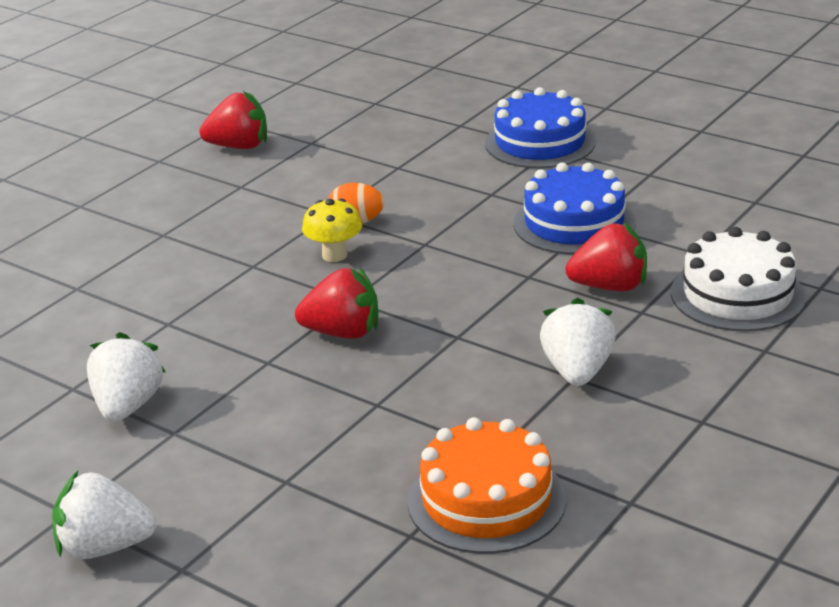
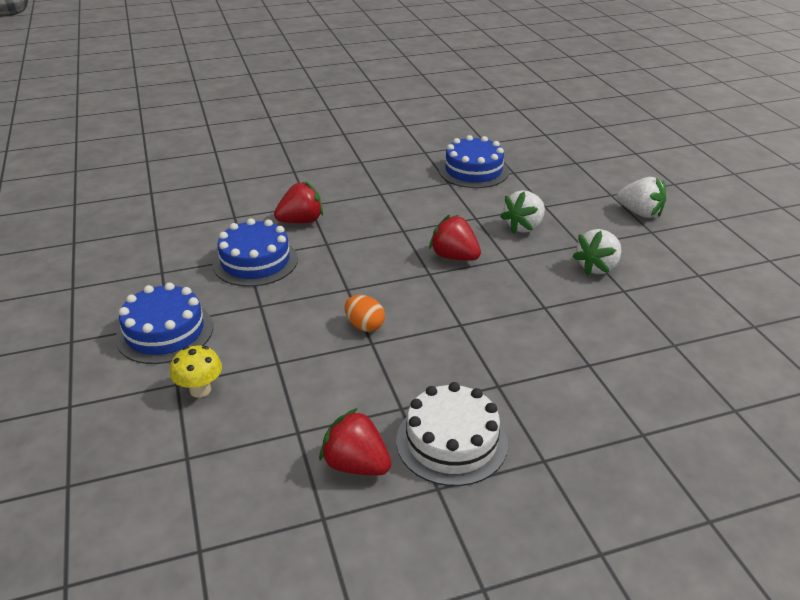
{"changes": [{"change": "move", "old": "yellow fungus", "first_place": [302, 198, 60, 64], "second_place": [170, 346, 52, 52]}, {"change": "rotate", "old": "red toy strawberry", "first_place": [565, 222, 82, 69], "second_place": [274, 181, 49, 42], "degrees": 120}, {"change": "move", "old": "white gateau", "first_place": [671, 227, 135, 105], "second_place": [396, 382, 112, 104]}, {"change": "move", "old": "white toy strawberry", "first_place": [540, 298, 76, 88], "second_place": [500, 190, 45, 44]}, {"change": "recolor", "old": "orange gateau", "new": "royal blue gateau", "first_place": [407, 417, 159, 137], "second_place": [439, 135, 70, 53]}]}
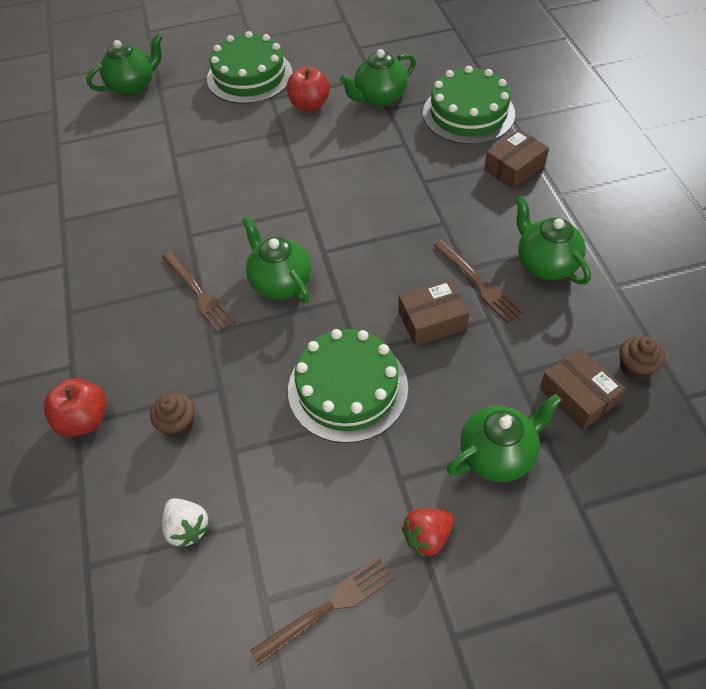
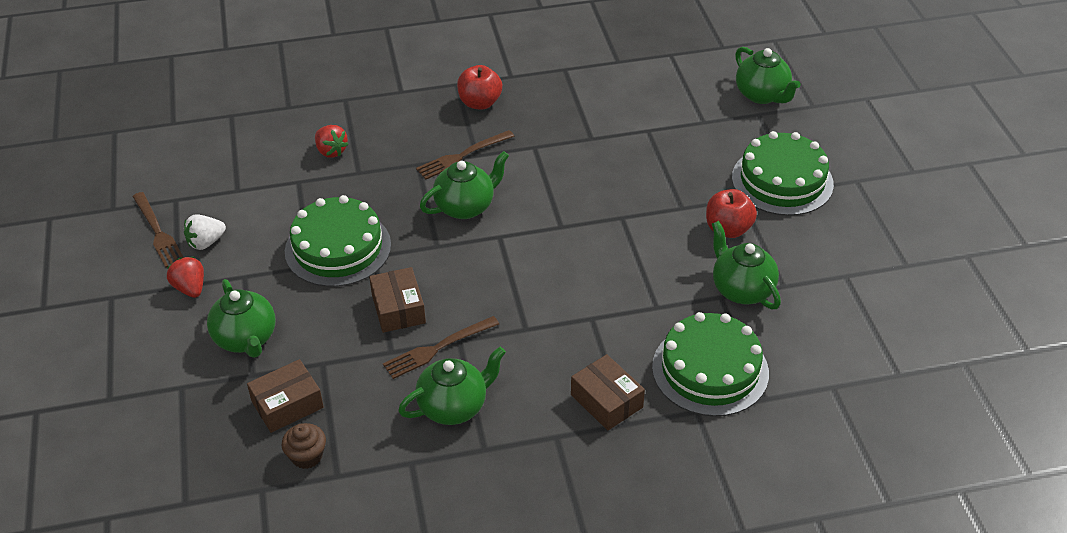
{"changes": [{"change": "move", "old": "red apple", "first_place": [44, 378, 63, 59], "second_place": [457, 65, 45, 45]}, {"change": "replace", "old": "dark brown cupcake", "new": "red toy strawberry", "first_place": [150, 392, 45, 46], "second_place": [315, 125, 34, 33]}, {"change": "move", "old": "white toy strawberry", "first_place": [162, 498, 48, 50], "second_place": [184, 214, 42, 36]}]}
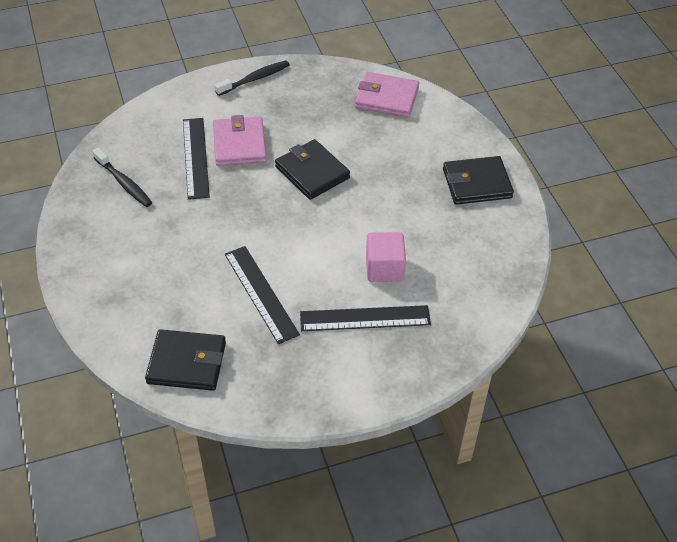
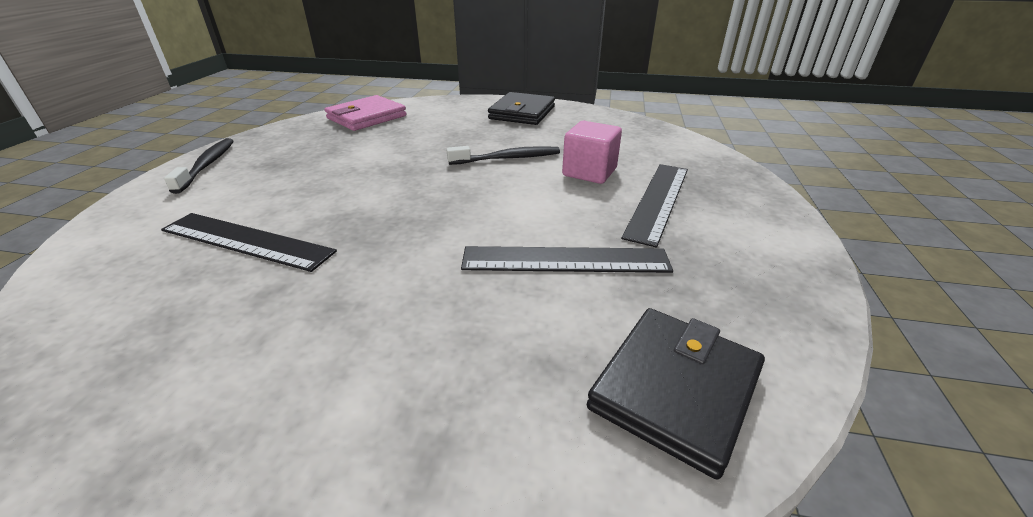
{"changes": [{"change": "delete", "old": "rose-pink wallet", "first_place": [213, 115, 54, 51]}, {"change": "delete", "old": "ebony wallet", "first_place": [275, 139, 75, 61]}, {"change": "move", "old": "ebony tooth brush", "first_place": [92, 148, 60, 59], "second_place": [446, 146, 114, 19]}]}
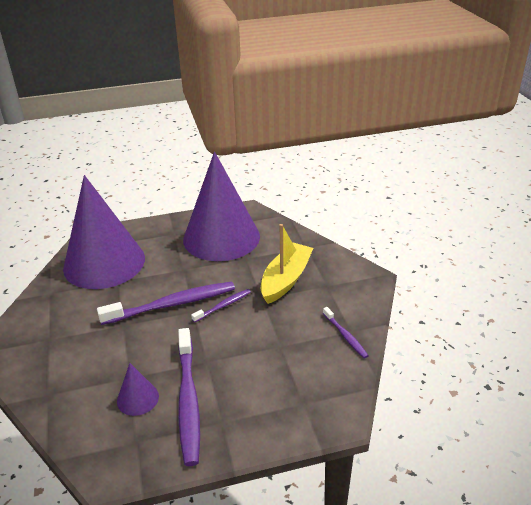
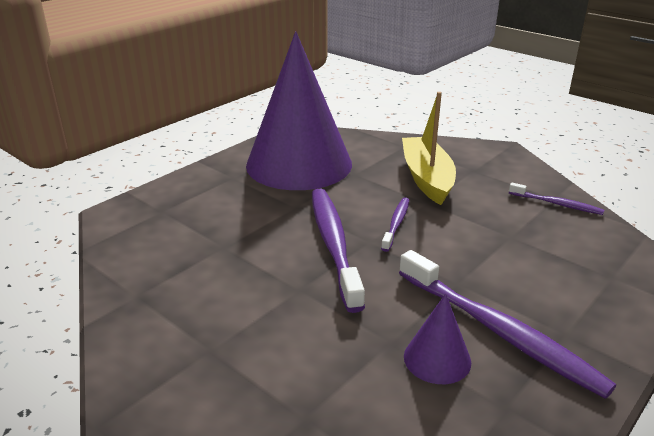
{"changes": [{"change": "delete", "old": "royal purple solid cone", "first_place": [63, 175, 82, 114]}, {"change": "rotate", "old": "royal purple tooth brush", "first_place": [97, 282, 138, 43], "second_place": [312, 189, 53, 124], "degrees": -45}]}
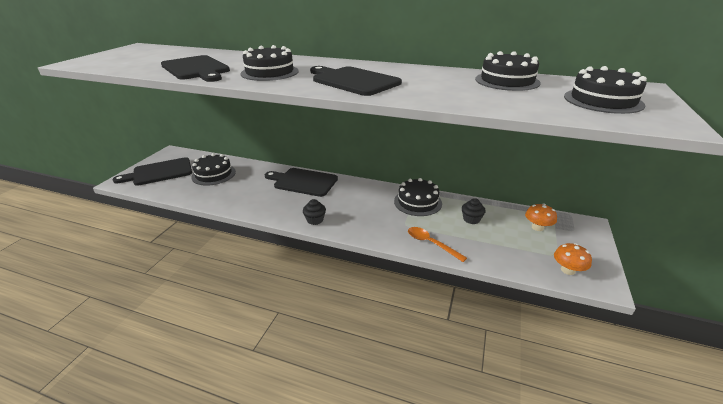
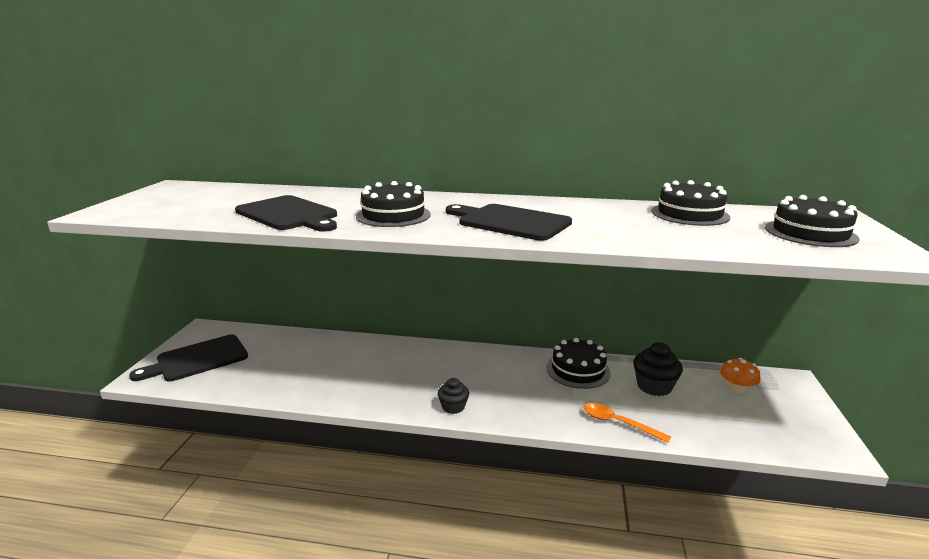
{"changes": [{"change": "delete", "old": "ebony gateau", "first_place": [191, 153, 45, 33]}, {"change": "delete", "old": "ebony bread board", "first_place": [265, 168, 73, 29]}, {"change": "resize", "old": "ebony cupcake", "first_place": [462, 198, 24, 26], "second_place": [633, 342, 50, 54], "factor": 1.56}, {"change": "delete", "old": "orange fungus", "first_place": [554, 243, 38, 32]}]}
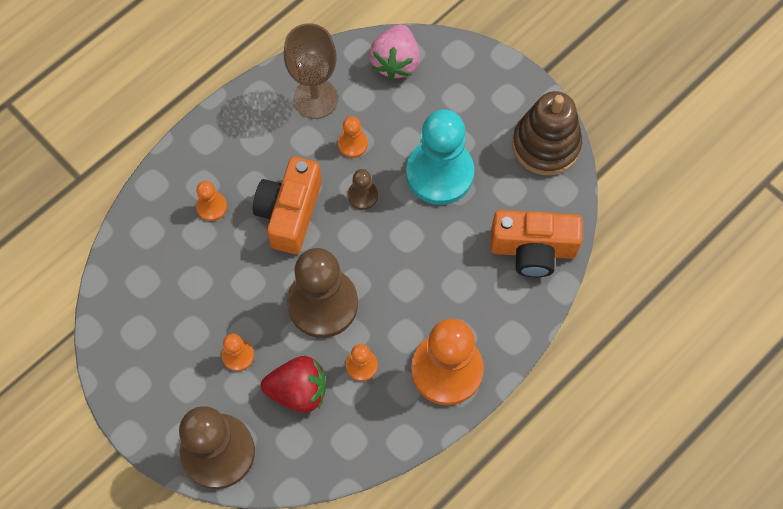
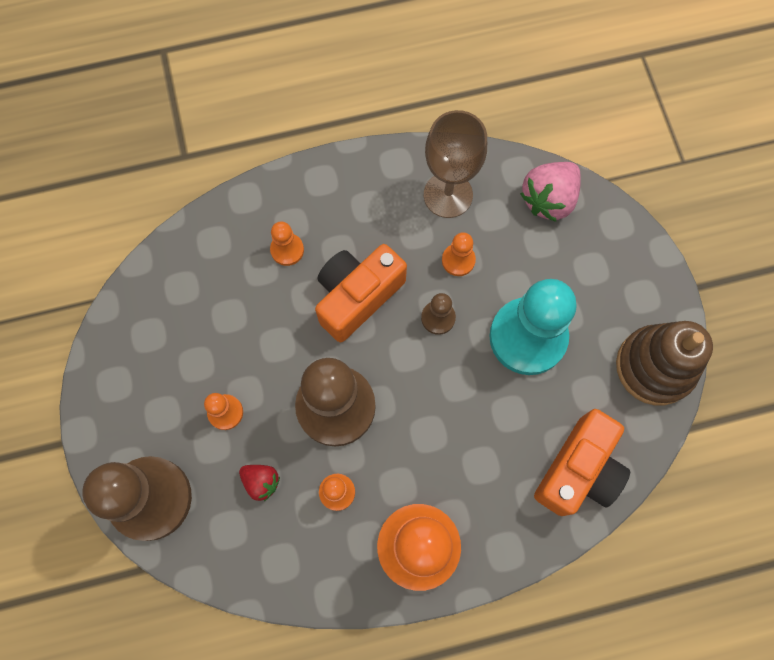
{"changes": [{"change": "rotate", "old": "orange compact camera", "first_place": [490, 210, 93, 67], "second_place": [534, 409, 96, 107], "degrees": -90}, {"change": "resize", "old": "red toy strawberry", "first_place": [261, 356, 65, 57], "second_place": [239, 465, 41, 36], "factor": 0.57}]}
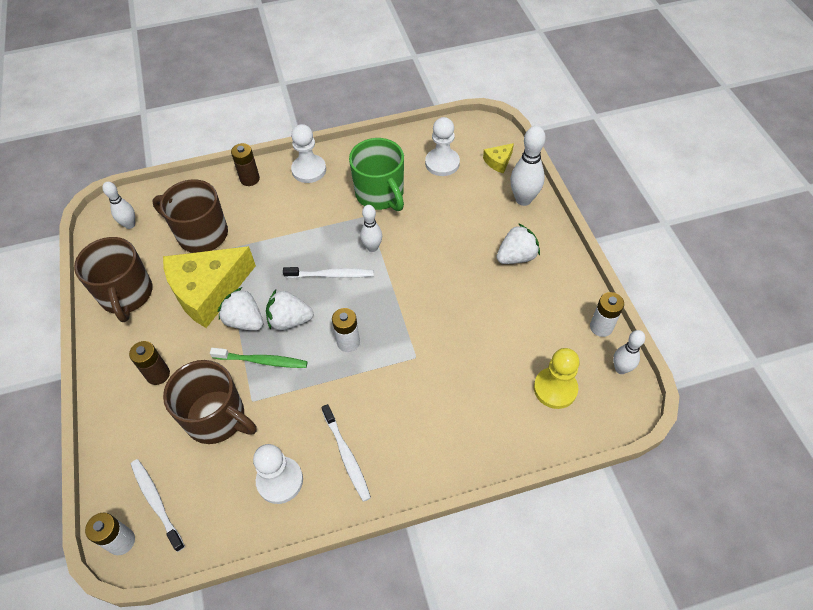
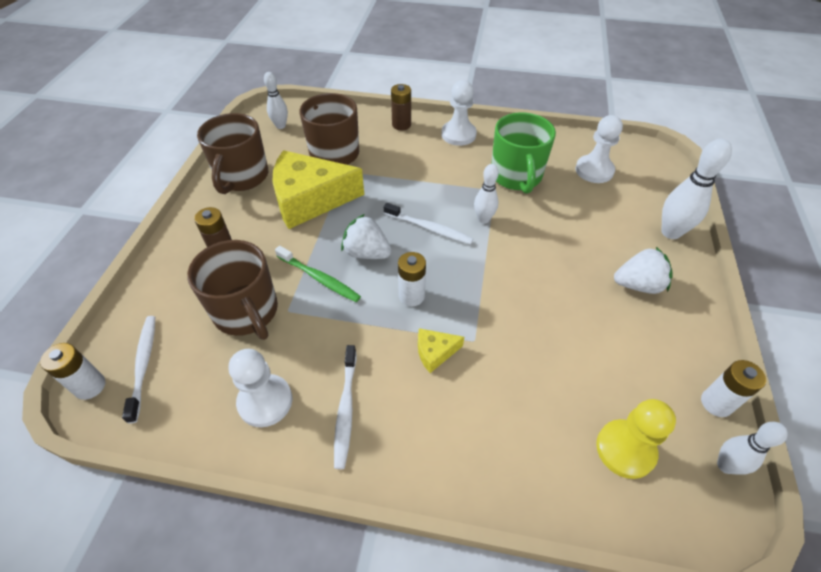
{"changes": [{"change": "move", "old": "yellow cheese", "first_place": [483, 143, 31, 31], "second_place": [418, 328, 46, 45]}, {"change": "delete", "old": "white toy strawberry", "first_place": [218, 287, 45, 44]}]}
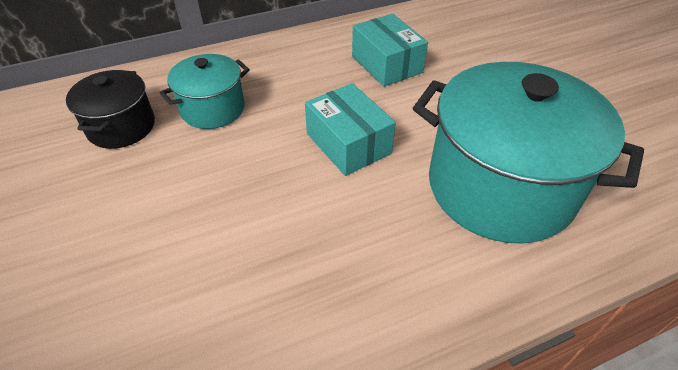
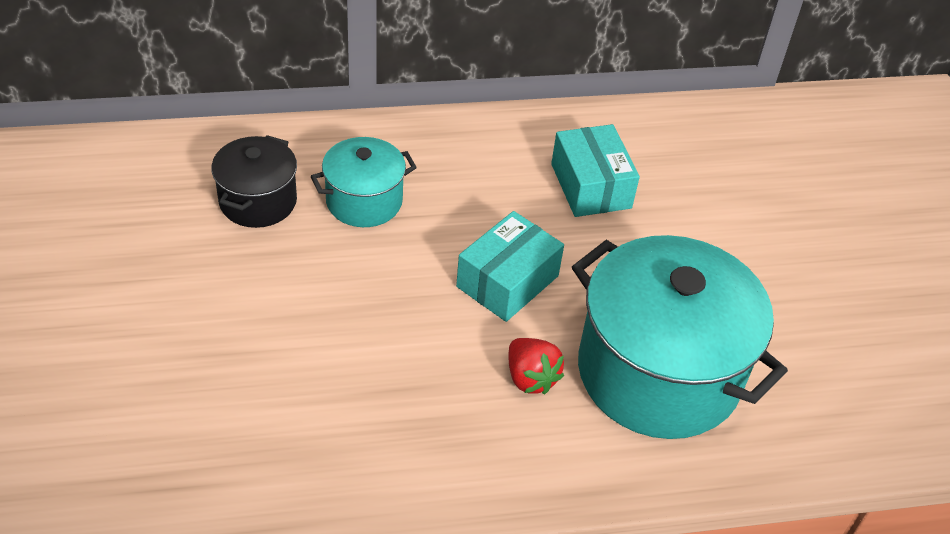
{"changes": [{"change": "rotate", "old": "turquoise parcel", "first_place": [305, 83, 91, 93], "second_place": [456, 211, 108, 111], "degrees": 60}, {"change": "insert", "new": "red toy strawberry", "second_place": [508, 338, 56, 56]}]}
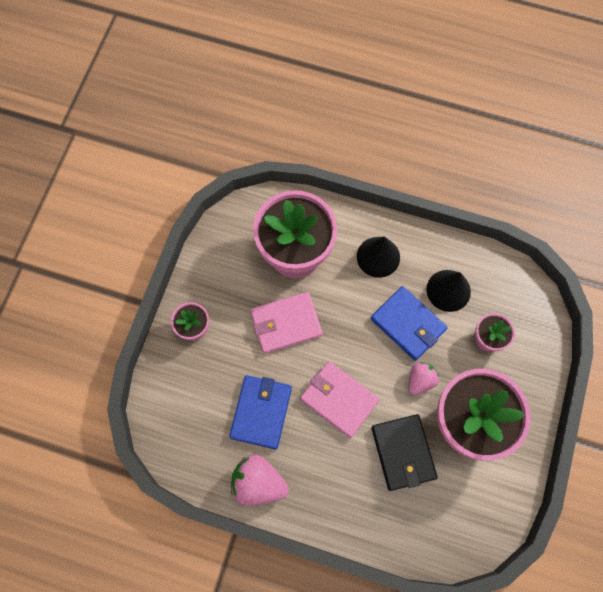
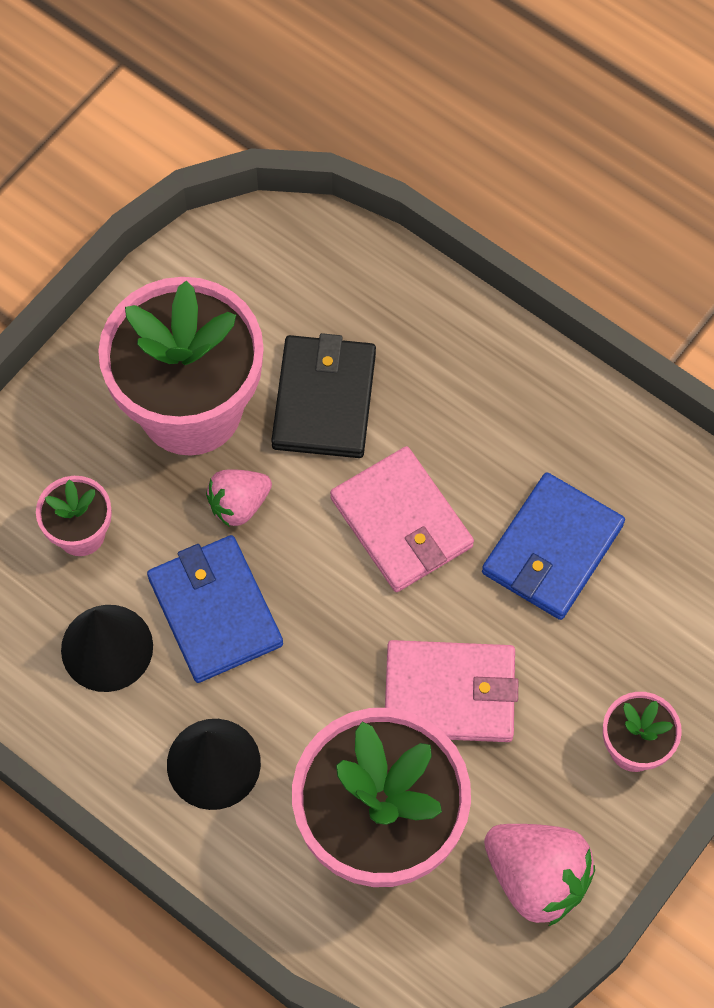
{"changes": [{"change": "move", "old": "rose-pink toy strawberry", "first_place": [231, 455, 58, 51], "second_place": [484, 824, 111, 102]}]}
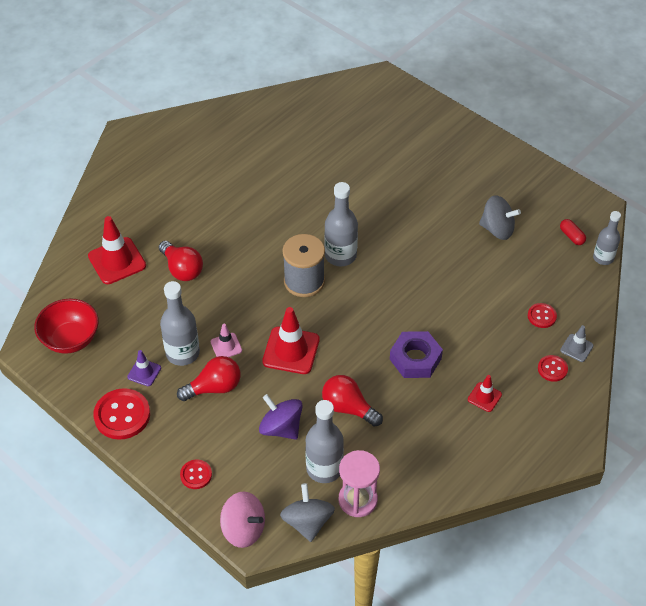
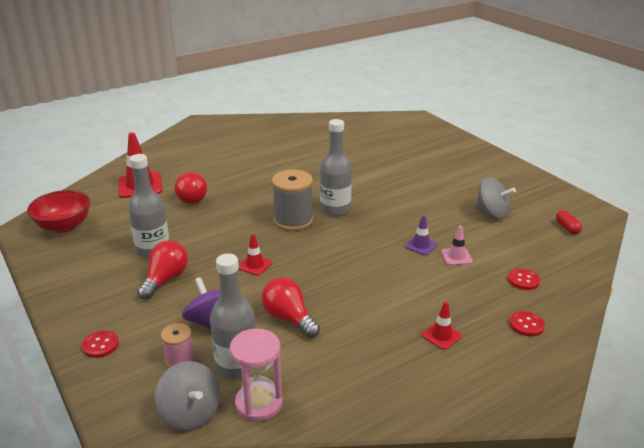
{"changes": [{"change": "delete", "old": "ash-grey drink bottle", "first_place": [593, 211, 28, 54]}, {"change": "resize", "old": "red safety cone", "first_place": [262, 307, 58, 67], "second_place": [238, 234, 34, 42], "factor": 0.53}, {"change": "move", "old": "rose-pink safety cone", "first_place": [211, 324, 31, 33], "second_place": [441, 226, 32, 39]}, {"change": "delete", "old": "ash-grey safety cone", "first_place": [560, 325, 34, 37]}, {"change": "delete", "old": "royal purple hexagon nut", "first_place": [390, 331, 53, 47]}, {"change": "move", "old": "royal purple safety cone", "first_place": [127, 350, 34, 36], "second_place": [405, 215, 33, 40]}, {"change": "rotate", "old": "red lightbulb", "first_place": [177, 356, 64, 45], "second_place": [137, 241, 51, 59], "degrees": -60}, {"change": "delete", "old": "red button", "first_place": [93, 388, 57, 52]}, {"change": "rotate", "old": "ash-grey spinning top", "first_place": [280, 483, 55, 59], "second_place": [155, 361, 65, 70], "degrees": 135}, {"change": "delete", "old": "rose-pink spinning top", "first_place": [220, 491, 45, 57]}, {"change": "insert", "new": "rose-pink spool", "second_place": [161, 323, 34, 45]}]}
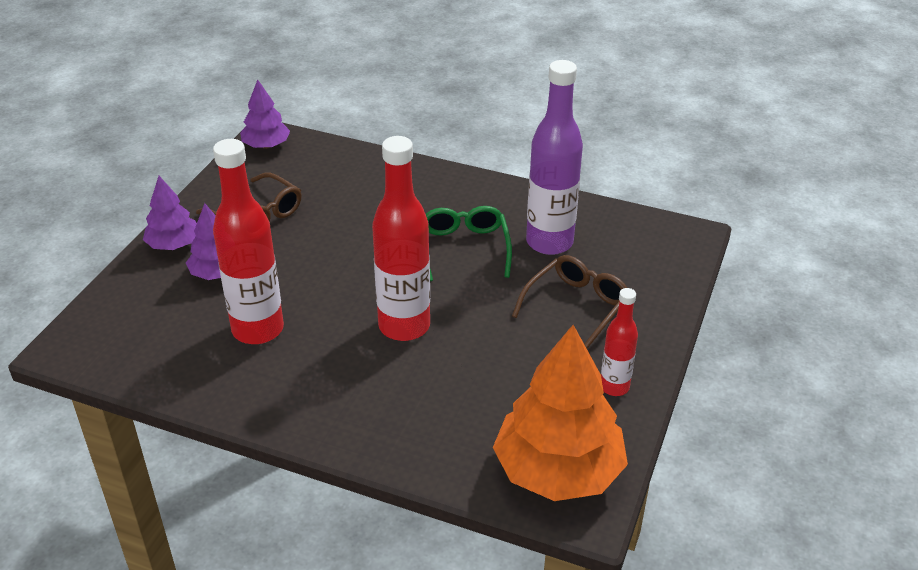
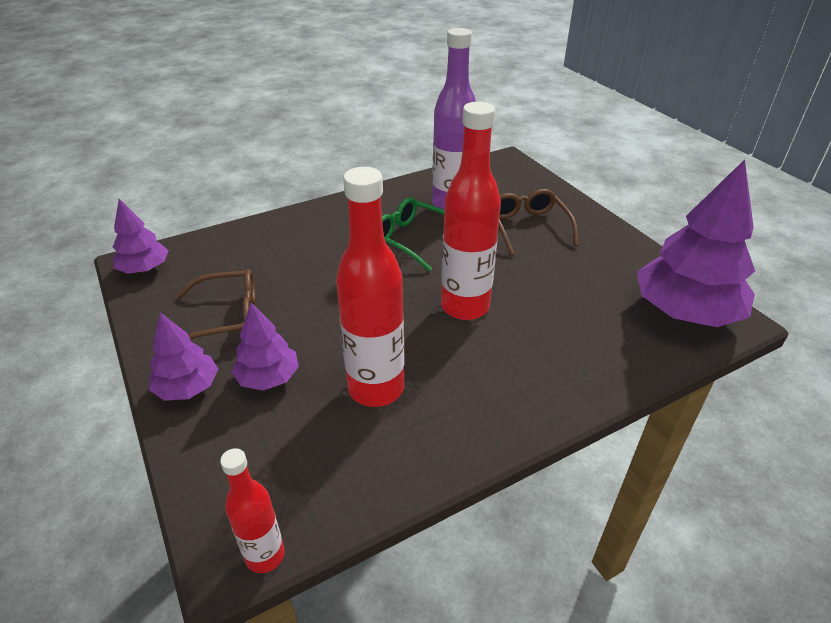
{"changes": [{"change": "move", "old": "red drink bottle", "first_place": [601, 288, 37, 108], "second_place": [220, 448, 65, 125]}, {"change": "recolor", "old": "orange tree", "new": "royal purple tree", "first_place": [493, 325, 135, 176], "second_place": [637, 160, 118, 167]}]}
